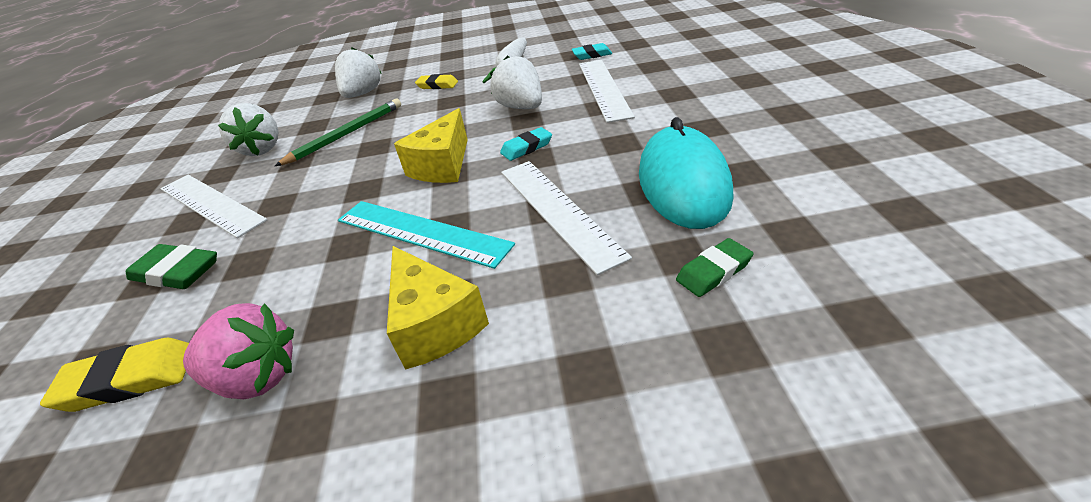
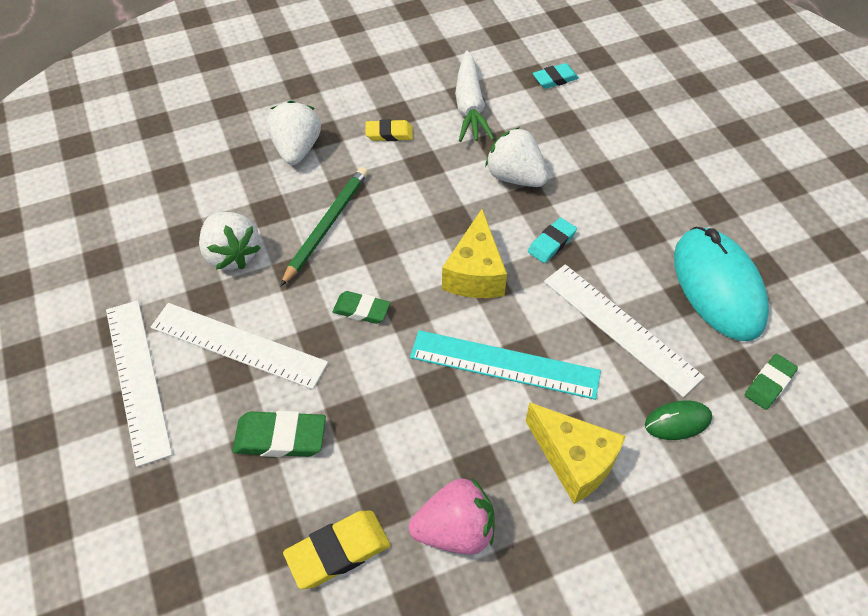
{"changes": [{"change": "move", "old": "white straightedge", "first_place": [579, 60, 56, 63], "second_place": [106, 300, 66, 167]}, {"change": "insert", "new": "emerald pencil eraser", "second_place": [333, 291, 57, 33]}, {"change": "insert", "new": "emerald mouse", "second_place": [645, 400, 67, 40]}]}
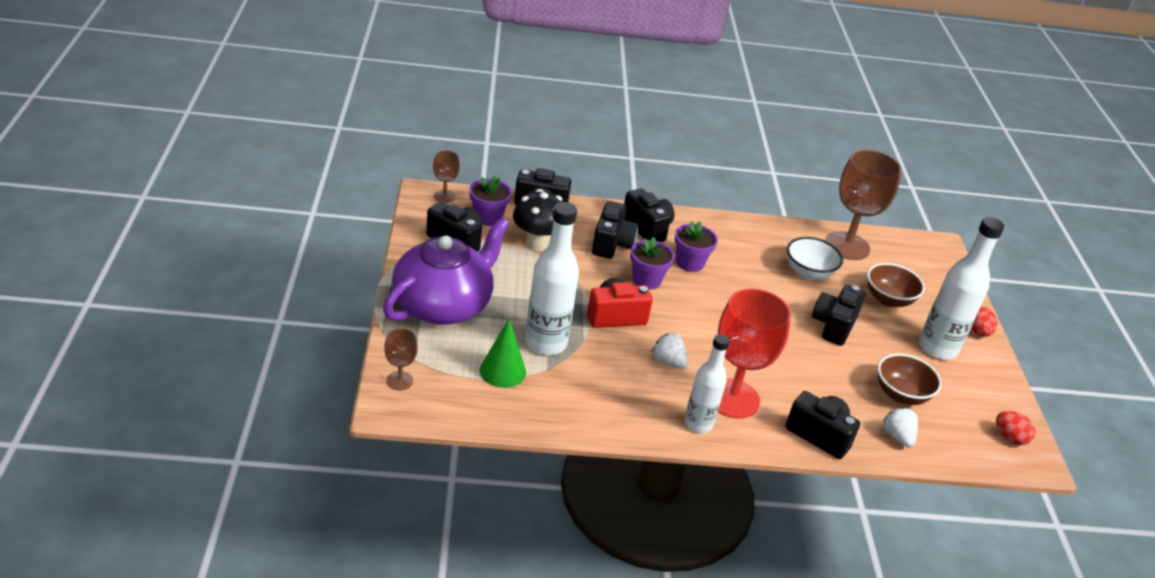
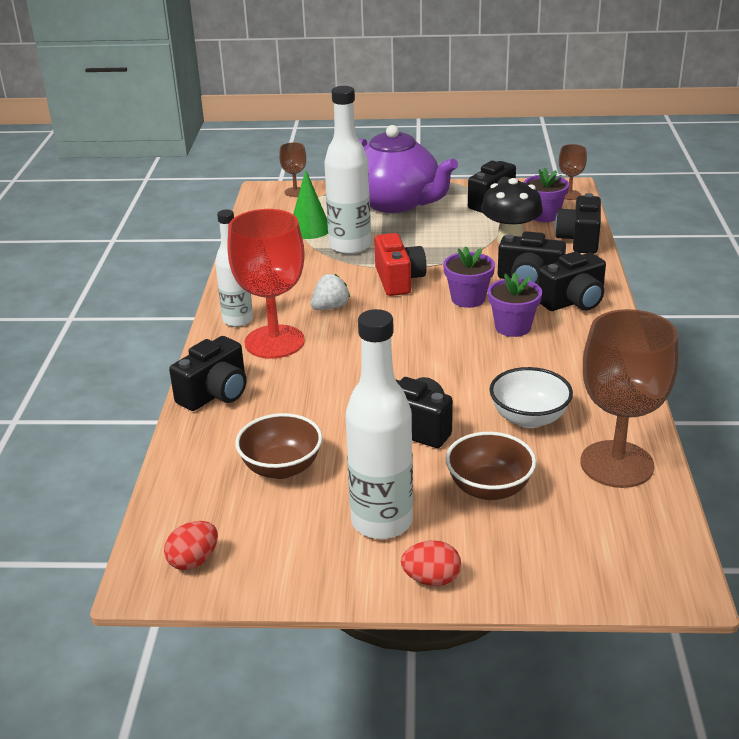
{"changes": [{"change": "delete", "old": "white toy strawberry", "first_place": [883, 407, 35, 41]}]}
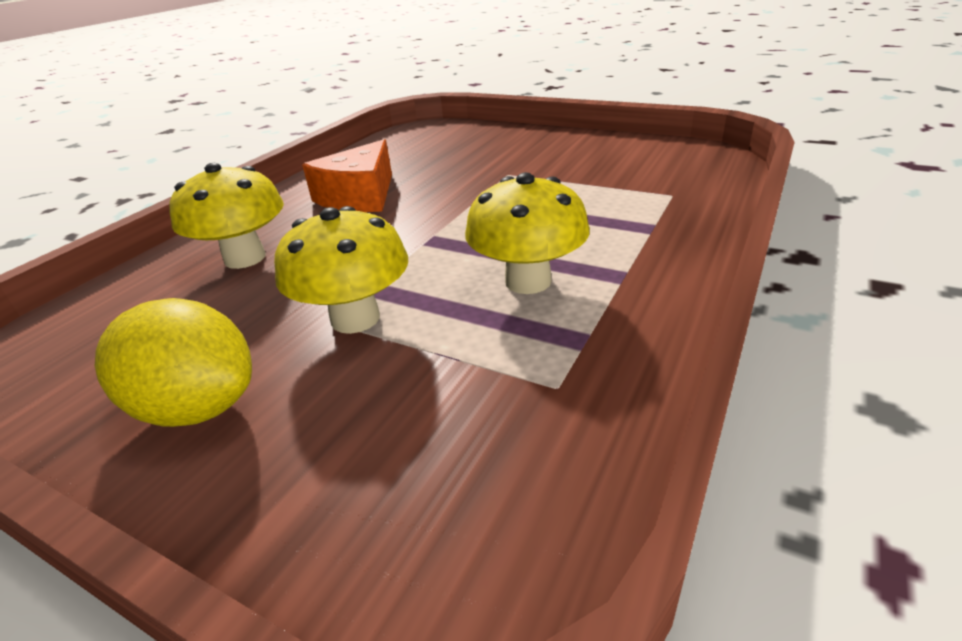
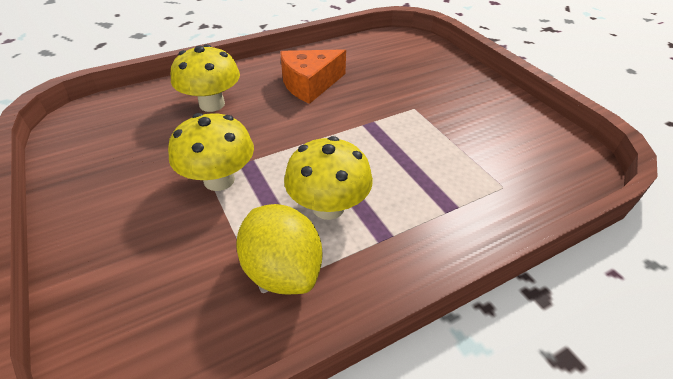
{"changes": [{"change": "move", "old": "yellow citrus fruit", "first_place": [95, 298, 157, 129], "second_place": [236, 204, 86, 90]}]}
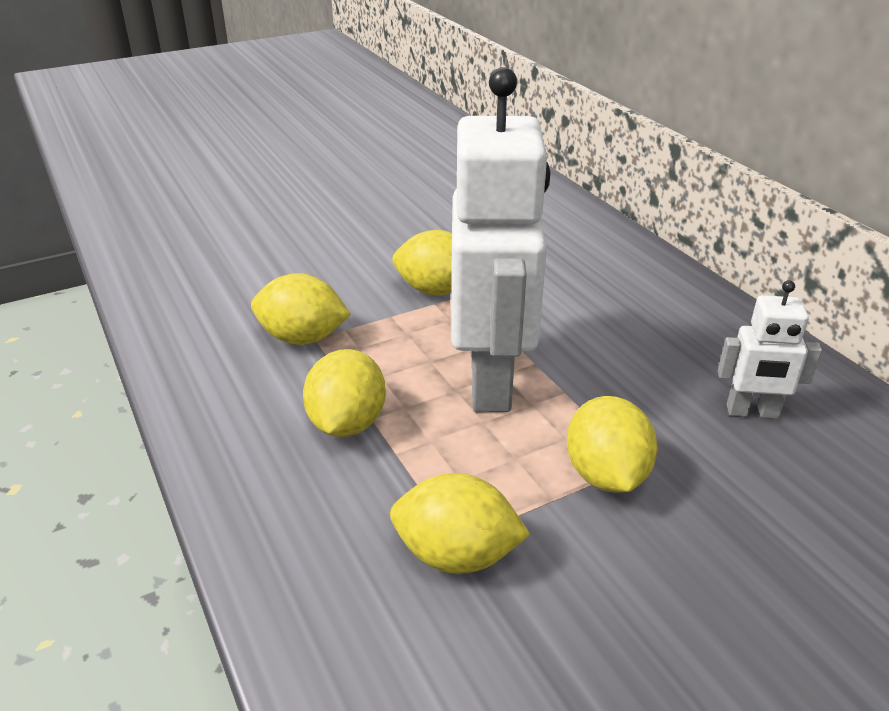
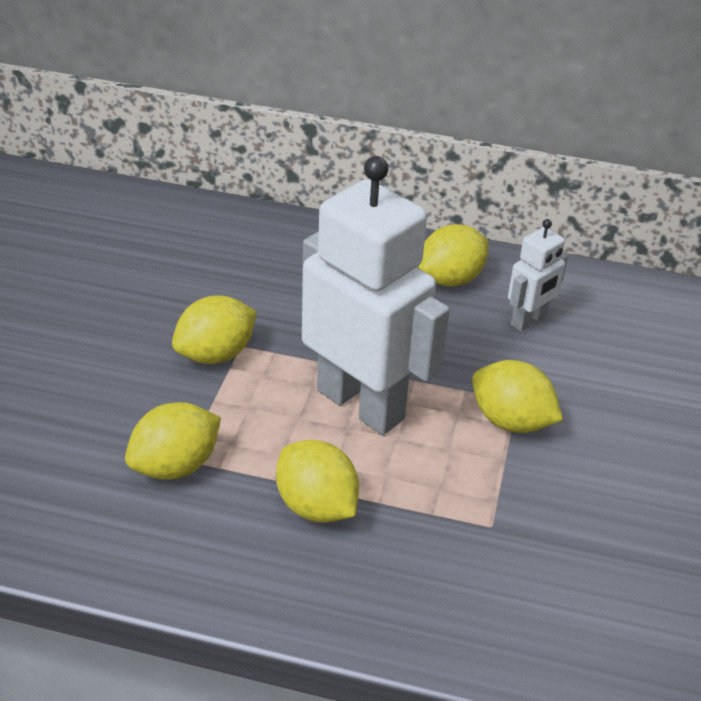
{"changes": [{"change": "move", "old": "yellow citrus fruit", "first_place": [390, 473, 140, 101], "second_place": [418, 224, 71, 63]}]}
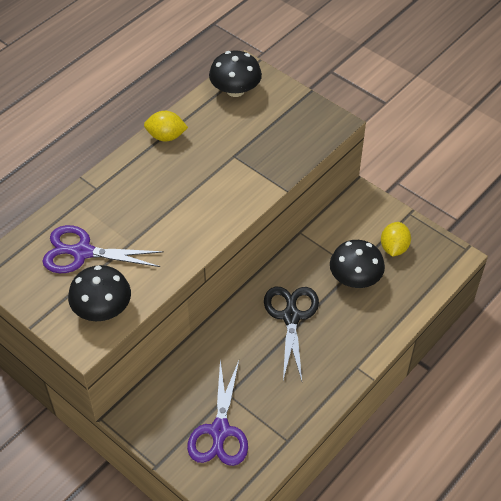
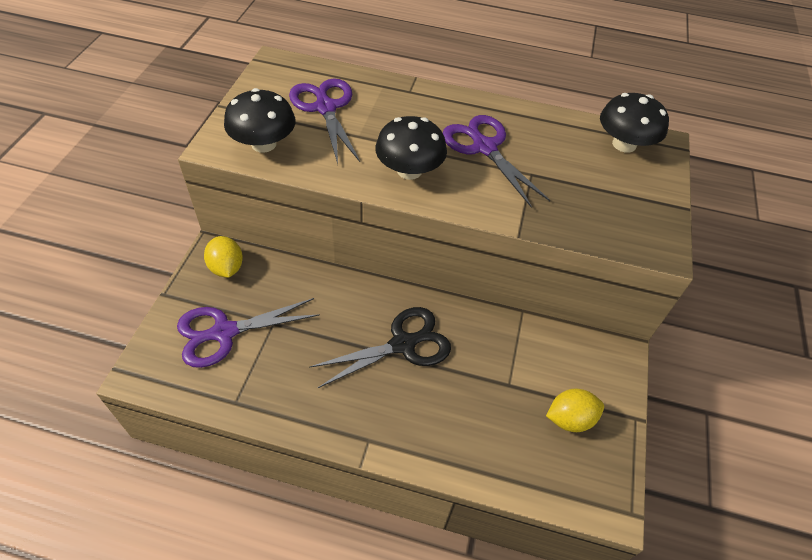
{"changes": [{"change": "move", "old": "yellow citrus fruit", "first_place": [144, 111, 44, 30], "second_place": [204, 236, 39, 42]}, {"change": "move", "old": "ebony fungus", "first_place": [330, 240, 55, 48], "second_place": [375, 116, 72, 64]}, {"change": "insert", "new": "royal purple shears", "second_place": [443, 115, 107, 93]}]}
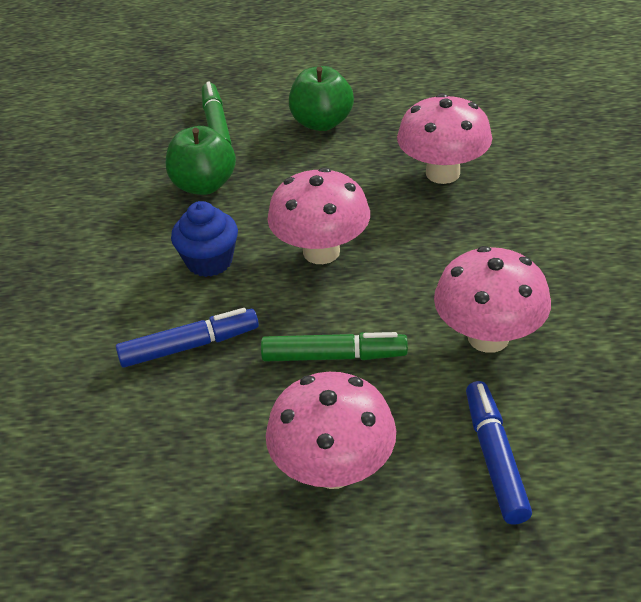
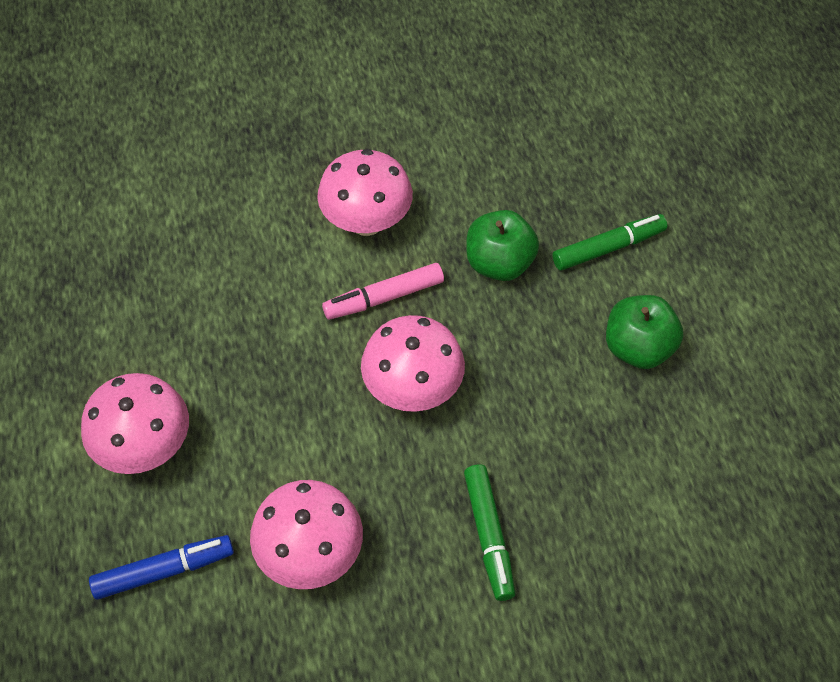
{"changes": [{"change": "move", "old": "rose-pink fungus", "first_place": [397, 93, 95, 91], "second_place": [317, 149, 96, 87]}, {"change": "replace", "old": "royal blue cupcake", "new": "rose-pink marker pen", "first_place": [171, 201, 67, 76], "second_place": [322, 263, 122, 57]}, {"change": "delete", "old": "royal blue marker pen", "first_place": [116, 308, 143, 60]}, {"change": "move", "old": "emerald marker pen", "first_place": [261, 332, 147, 29], "second_place": [464, 464, 52, 137]}]}
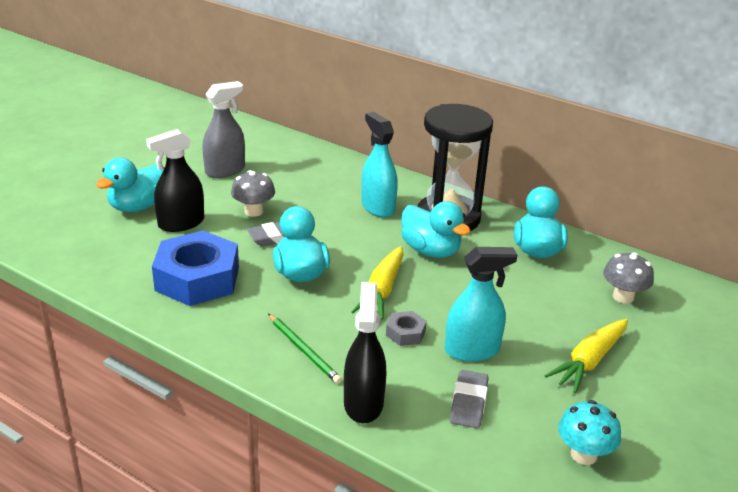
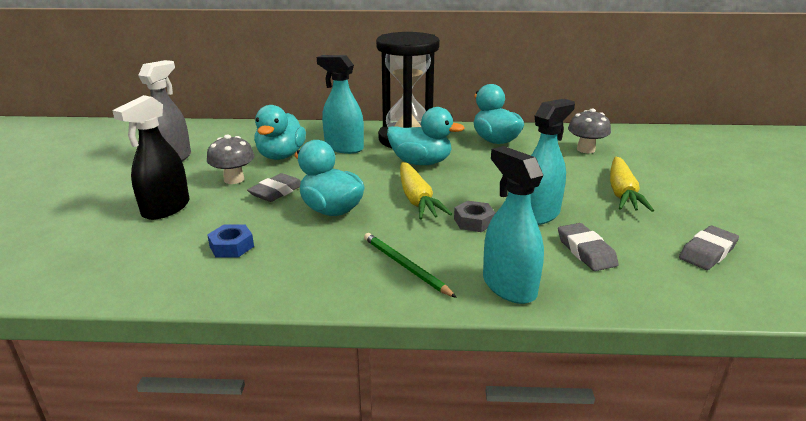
{"changes": [{"change": "move", "old": "turquoise duck", "first_place": [96, 158, 68, 54], "second_place": [254, 105, 52, 55]}, {"change": "resize", "old": "royal blue hexagon nut", "first_place": [152, 231, 87, 75], "second_place": [207, 224, 47, 34], "factor": 0.43}, {"change": "recolor", "old": "ebony spray bottle", "new": "turquoise spray bottle", "first_place": [344, 282, 42, 141], "second_place": [483, 146, 61, 158]}, {"change": "rotate", "old": "emerald lead pencil", "first_place": [268, 314, 74, 70], "second_place": [364, 233, 93, 65], "degrees": -150}, {"change": "replace", "old": "turquoise fungus", "new": "ash-grey pencil eraser", "first_place": [558, 400, 63, 65], "second_place": [679, 226, 60, 44]}]}
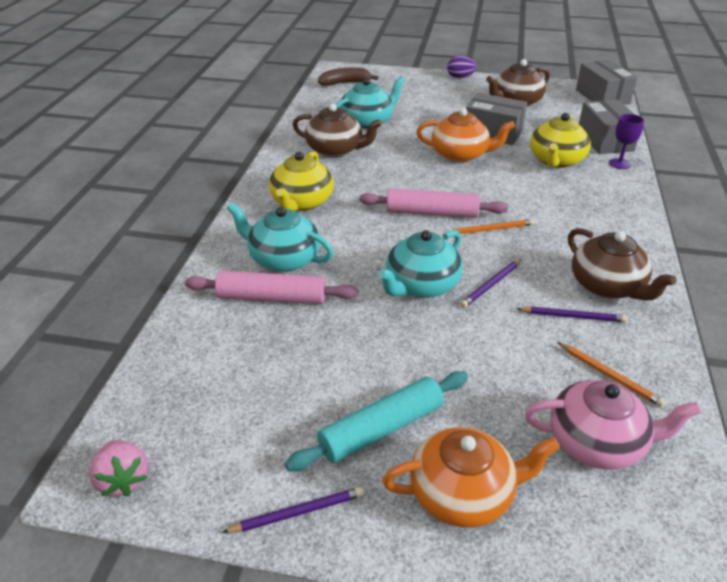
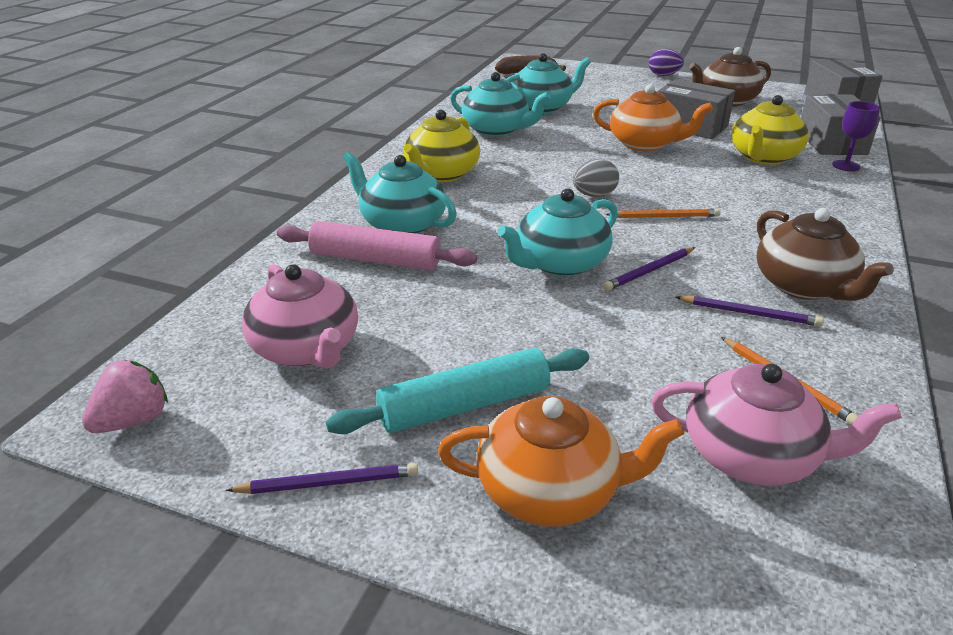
{"changes": [{"change": "recolor", "old": "dark brown teapot", "new": "turquoise teapot", "first_place": [293, 103, 89, 54], "second_place": [450, 72, 101, 65]}, {"change": "replace", "old": "rose-pink rolling pin", "new": "ash-grey toy egg", "first_place": [359, 188, 149, 30], "second_place": [573, 159, 46, 38]}, {"change": "rotate", "old": "rose-pink toy strawberry", "first_place": [89, 440, 59, 56], "second_place": [82, 360, 86, 73], "degrees": -120}, {"change": "insert", "new": "rose-pink teapot", "second_place": [242, 264, 116, 105]}]}
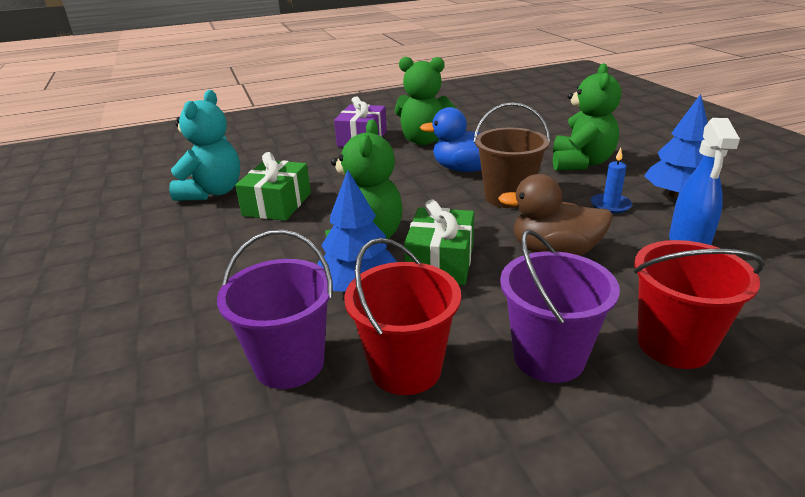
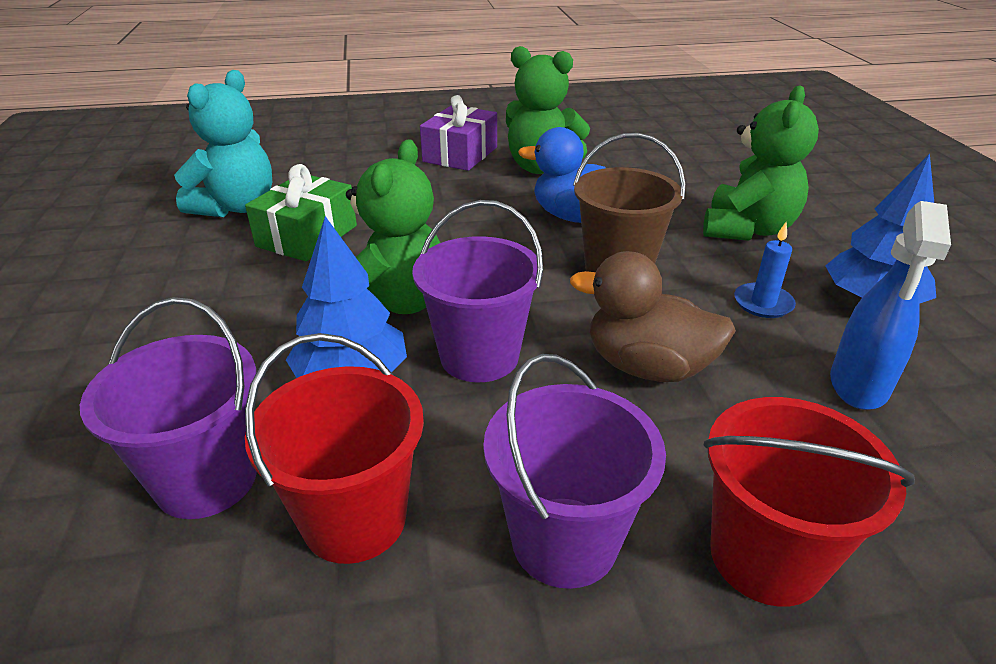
{"changes": [{"change": "replace", "old": "emerald present", "new": "royal purple bucket", "first_place": [404, 200, 70, 85], "second_place": [412, 200, 131, 182]}]}
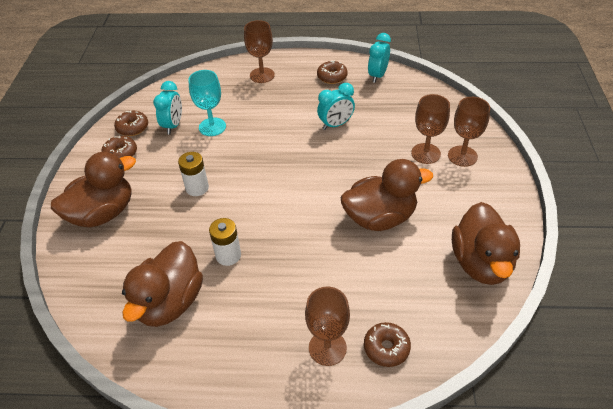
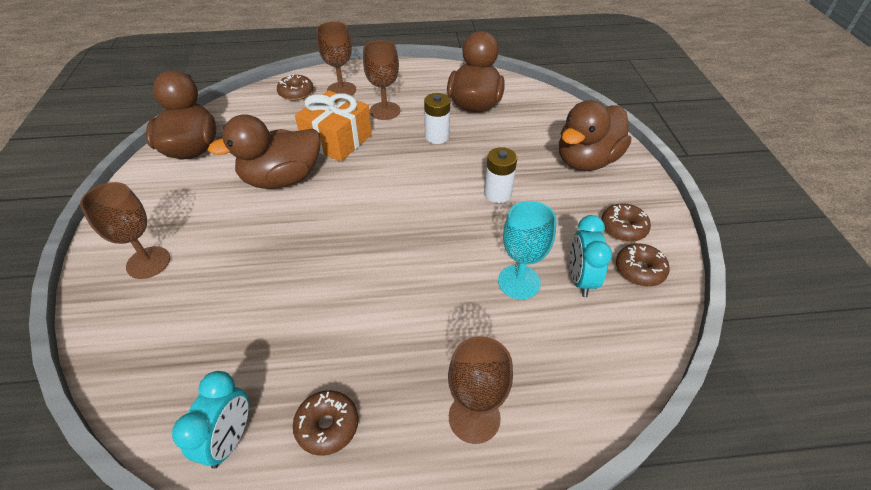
{"changes": [{"change": "delete", "old": "turquoise alarm clock", "first_place": [317, 83, 38, 47]}, {"change": "move", "old": "dark brown chalice", "first_place": [411, 94, 39, 70], "second_place": [363, 40, 37, 80]}, {"change": "insert", "new": "orange present", "second_place": [295, 90, 77, 72]}]}
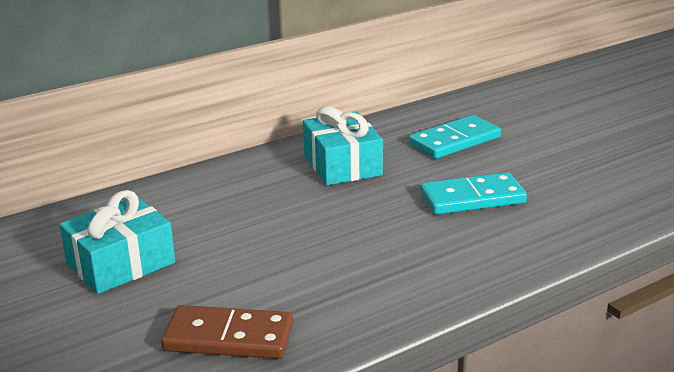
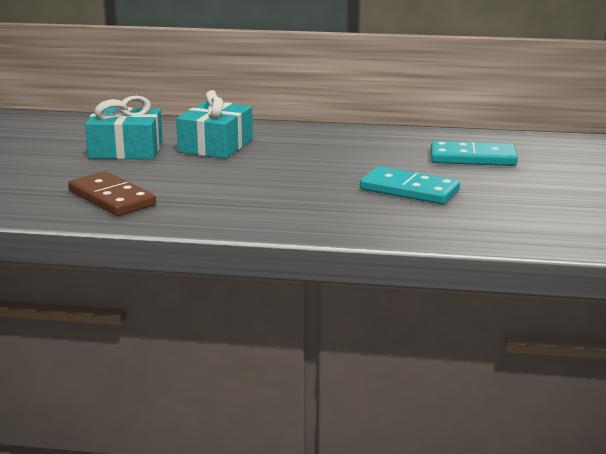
{"changes": [{"change": "move", "old": "turquoise present", "first_place": [303, 106, 80, 79], "second_place": [176, 90, 77, 69]}]}
